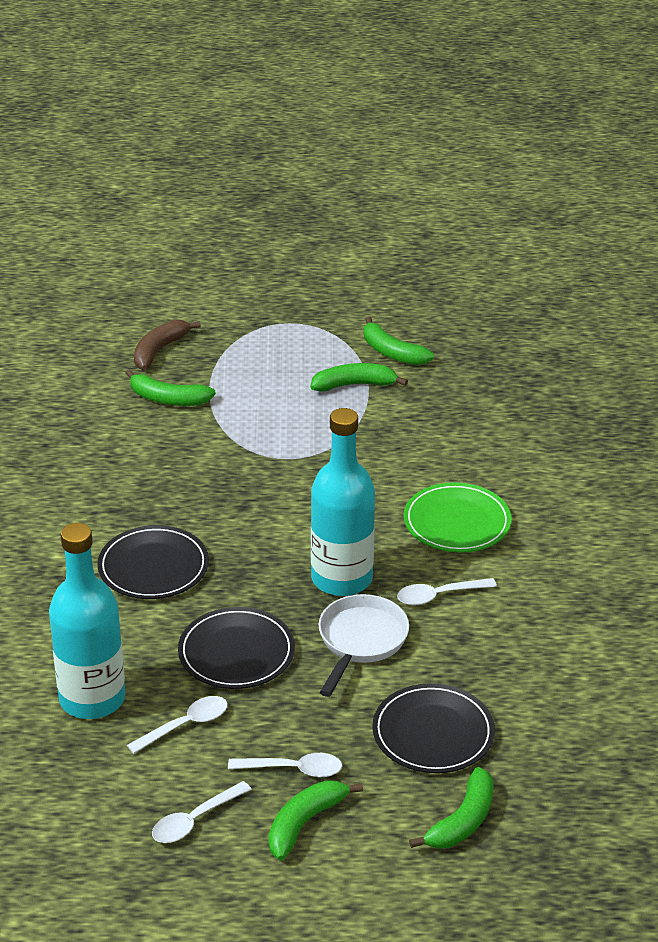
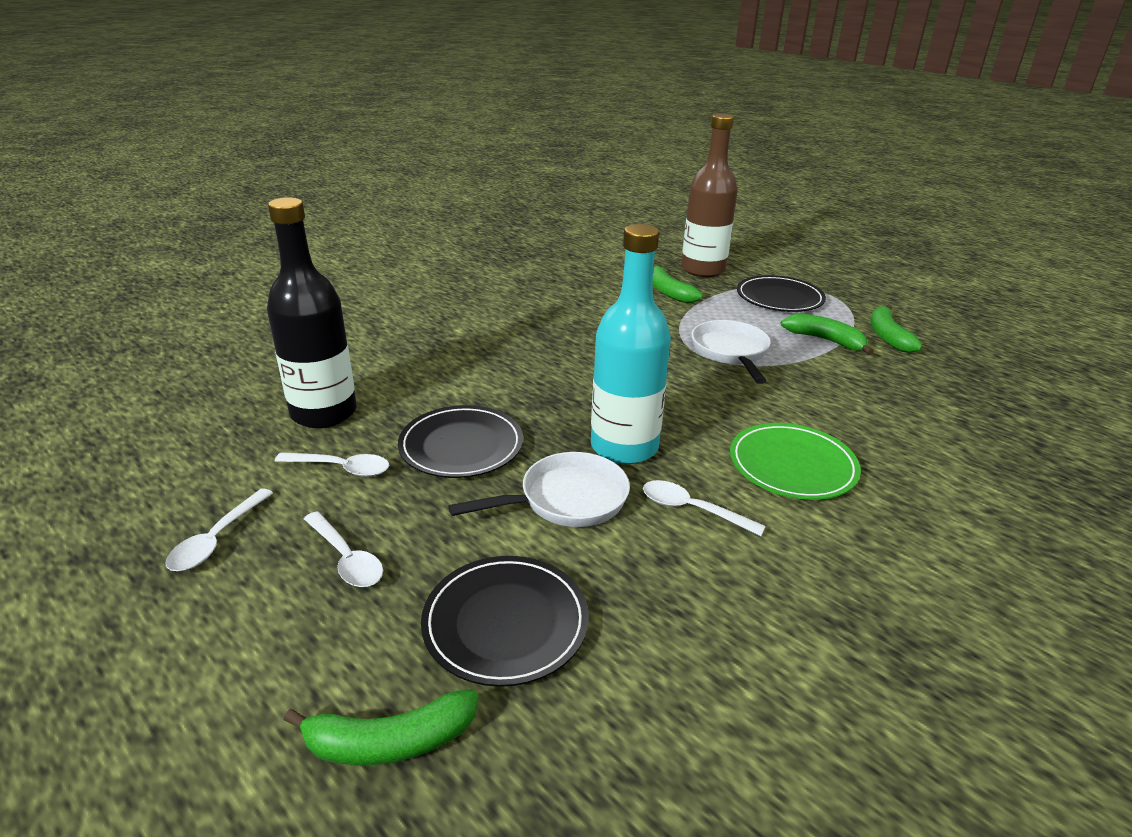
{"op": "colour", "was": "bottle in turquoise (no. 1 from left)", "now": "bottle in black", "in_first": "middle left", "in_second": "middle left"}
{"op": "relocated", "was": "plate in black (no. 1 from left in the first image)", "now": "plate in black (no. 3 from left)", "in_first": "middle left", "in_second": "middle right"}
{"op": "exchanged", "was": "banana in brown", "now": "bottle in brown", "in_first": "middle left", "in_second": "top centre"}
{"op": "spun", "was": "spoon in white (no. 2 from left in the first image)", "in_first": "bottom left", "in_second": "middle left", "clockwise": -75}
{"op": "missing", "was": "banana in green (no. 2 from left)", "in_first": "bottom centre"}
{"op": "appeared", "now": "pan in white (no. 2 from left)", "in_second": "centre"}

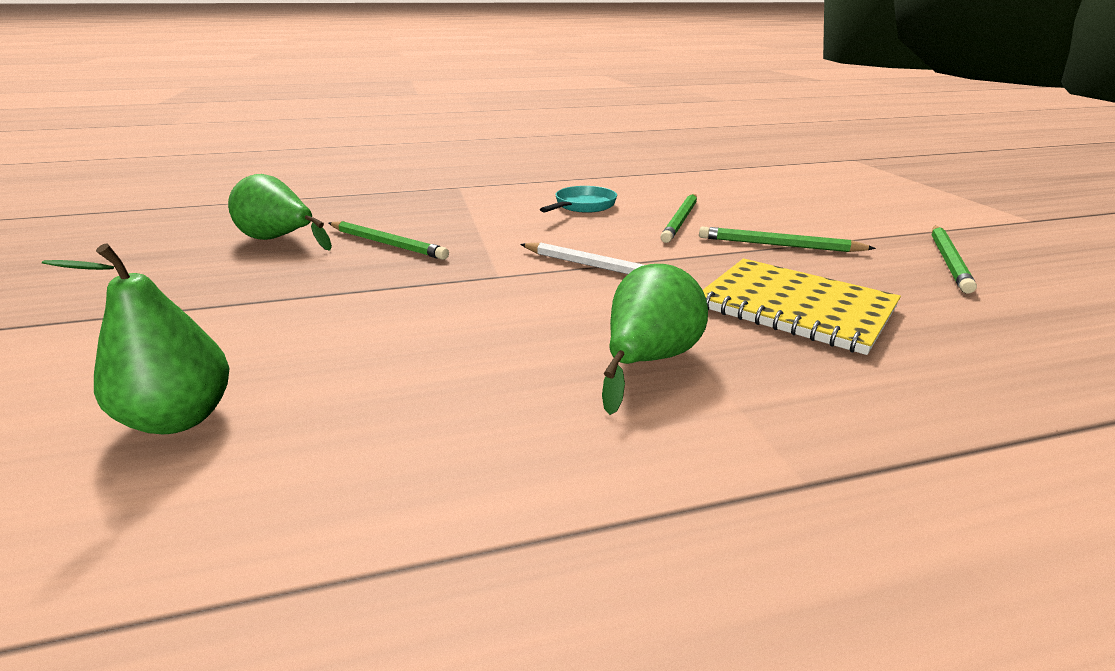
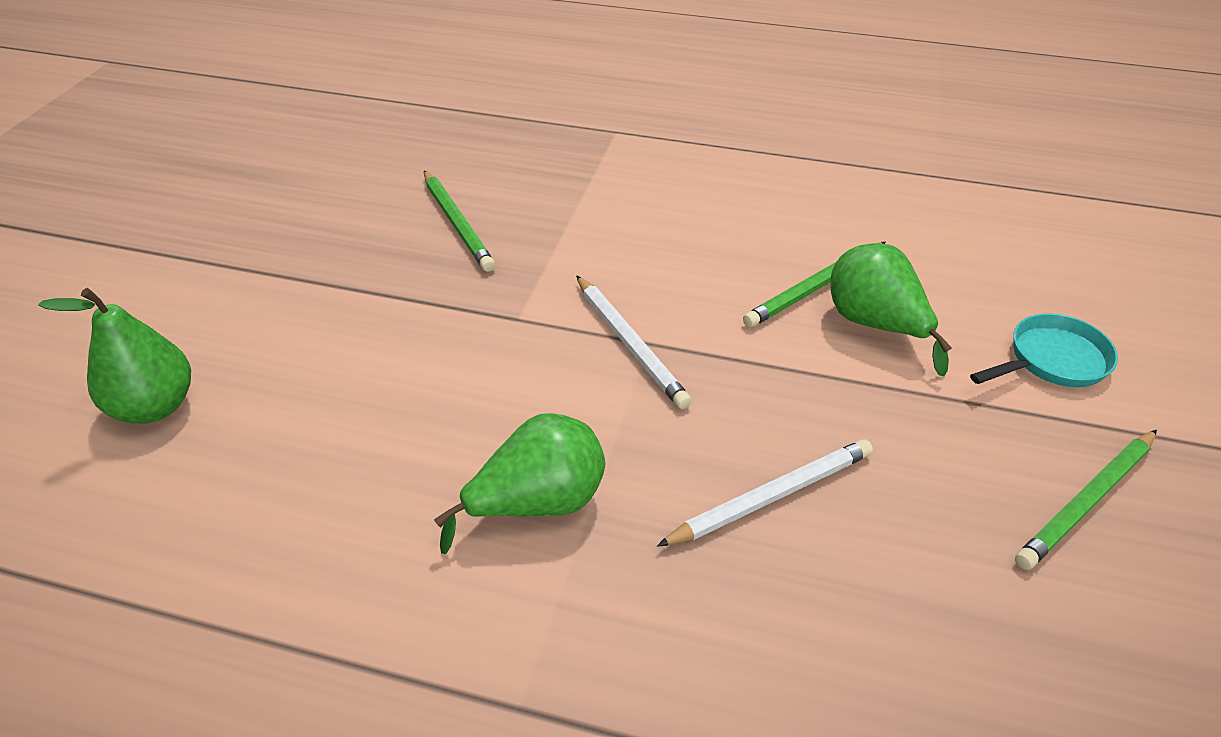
{"op": "relocated", "was": "pear in green (no. 2 from left in the first image)", "now": "pear in green (no. 3 from left)", "in_first": "top left", "in_second": "middle right"}
{"op": "relocated", "was": "pan in turquoise", "in_first": "top centre", "in_second": "middle right"}
{"op": "missing", "was": "pencil in green (no. 3 from left)", "in_first": "middle right"}
{"op": "exchanged", "was": "notebook in yellow", "now": "pencil in white (no. 2 from left)", "in_first": "middle right", "in_second": "bottom centre"}

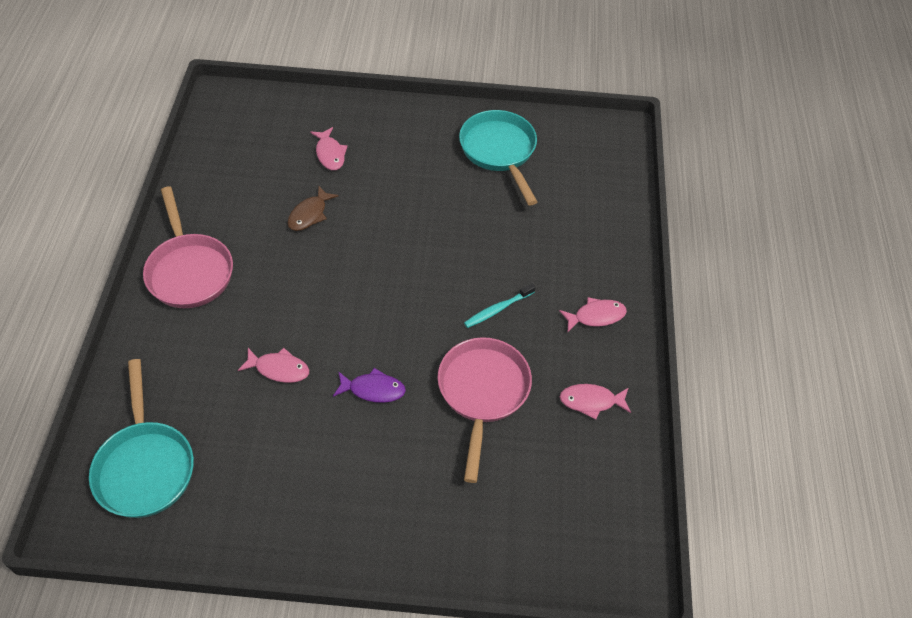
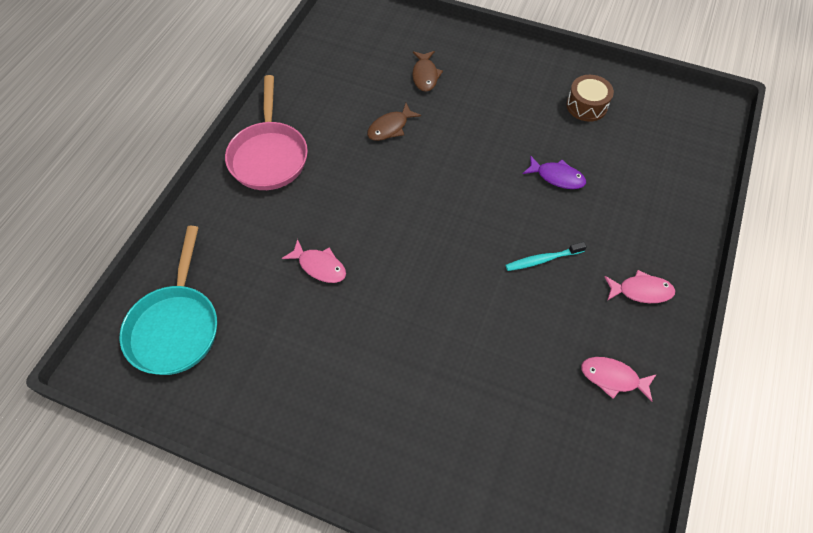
{"op": "colour", "was": "fish in pink (no. 2 from left)", "now": "fish in brown (no. 2 from left)", "in_first": "top centre", "in_second": "top centre"}
{"op": "relocated", "was": "fish in purple", "in_first": "centre", "in_second": "top right"}
{"op": "missing", "was": "pan in pink (no. 2 from left)", "in_first": "centre"}
{"op": "exchanged", "was": "pan in turquoise (no. 2 from left)", "now": "drum in brown", "in_first": "top centre", "in_second": "top right"}

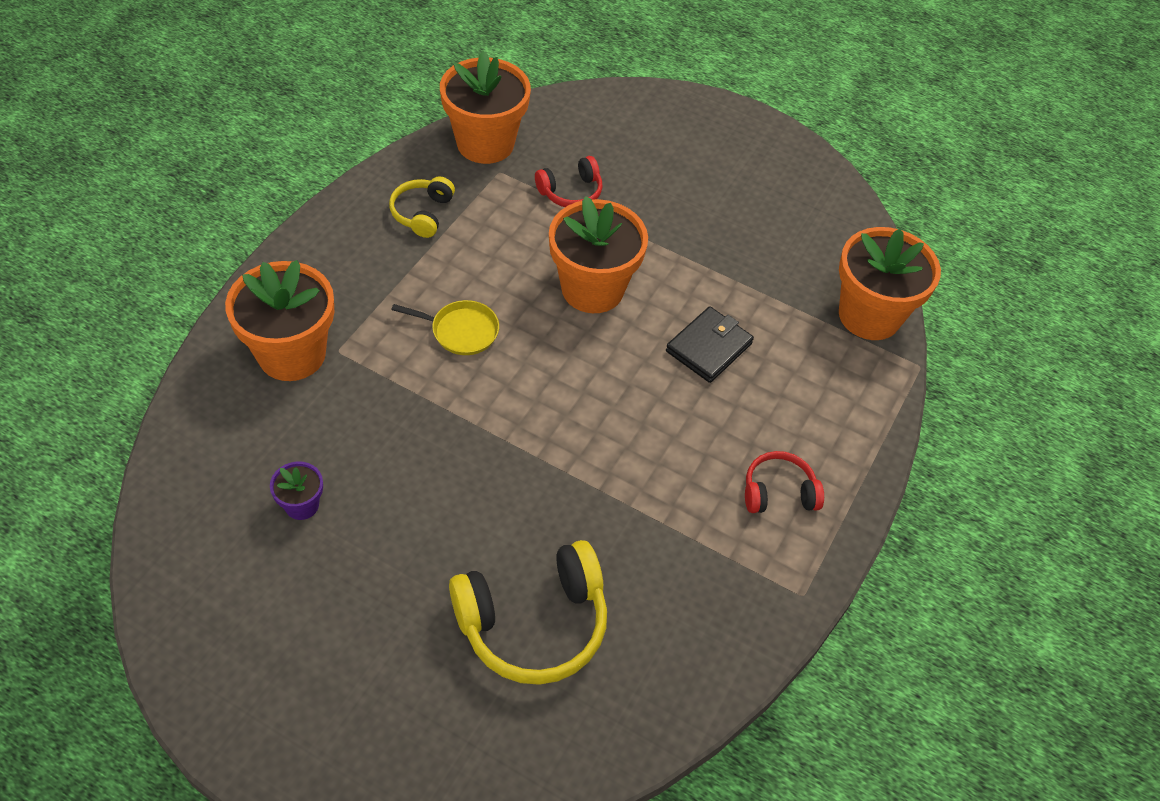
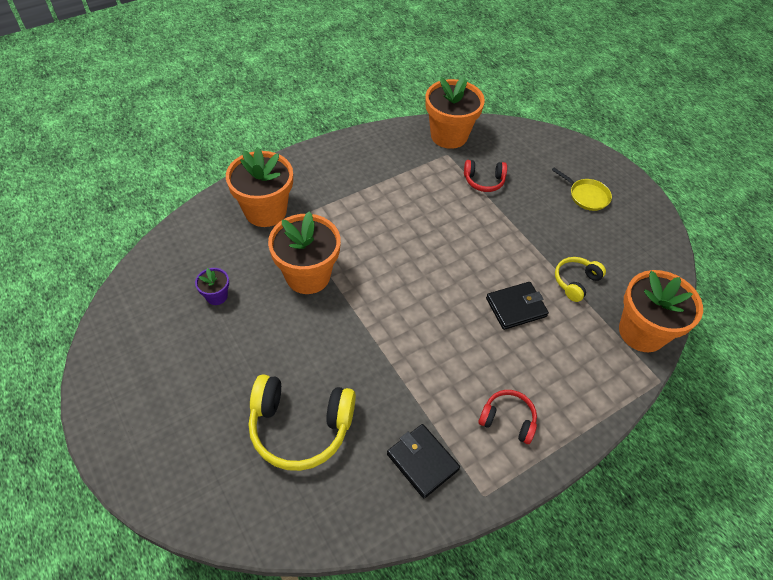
{"op": "relocated", "was": "headphones in yellow (no. 1 from left in the first image)", "now": "headphones in yellow (no. 2 from left)", "in_first": "top centre", "in_second": "middle right"}
{"op": "relocated", "was": "pan in yellow", "in_first": "centre", "in_second": "top right"}
{"op": "relocated", "was": "flower pot in orange (no. 3 from left in the first image)", "now": "flower pot in orange (no. 2 from left)", "in_first": "top centre", "in_second": "centre"}
{"op": "appeared", "now": "wallet in black (no. 1 from left)", "in_second": "bottom centre"}

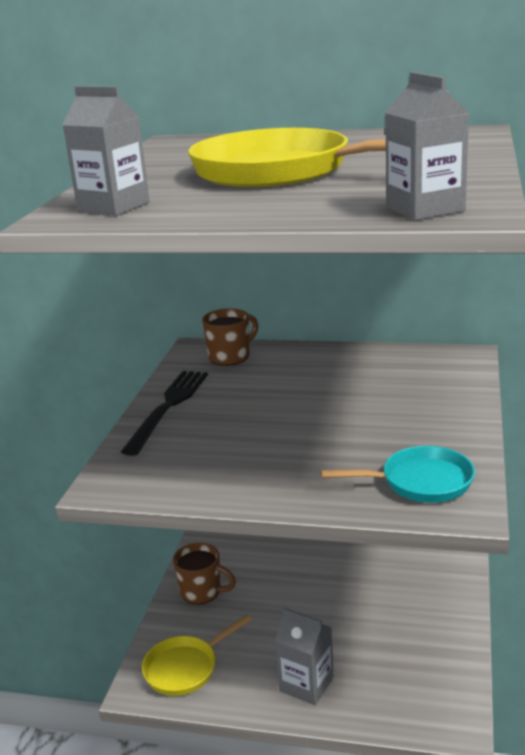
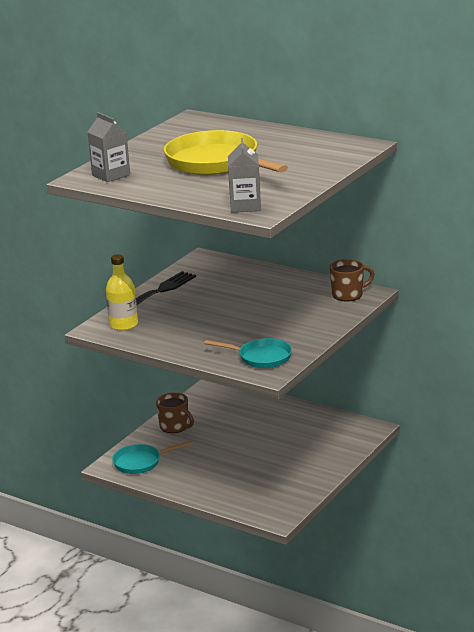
{"op": "colour", "was": "pan in yellow (no. 1 from left)", "now": "pan in turquoise (no. 1 from left)", "in_first": "bottom centre", "in_second": "bottom left"}
{"op": "relocated", "was": "mug in brown (no. 2 from left)", "in_first": "centre", "in_second": "middle right"}
{"op": "missing", "was": "carton in grey (no. 2 from left)", "in_first": "bottom centre"}
{"op": "appeared", "now": "bottle in yellow", "in_second": "middle left"}

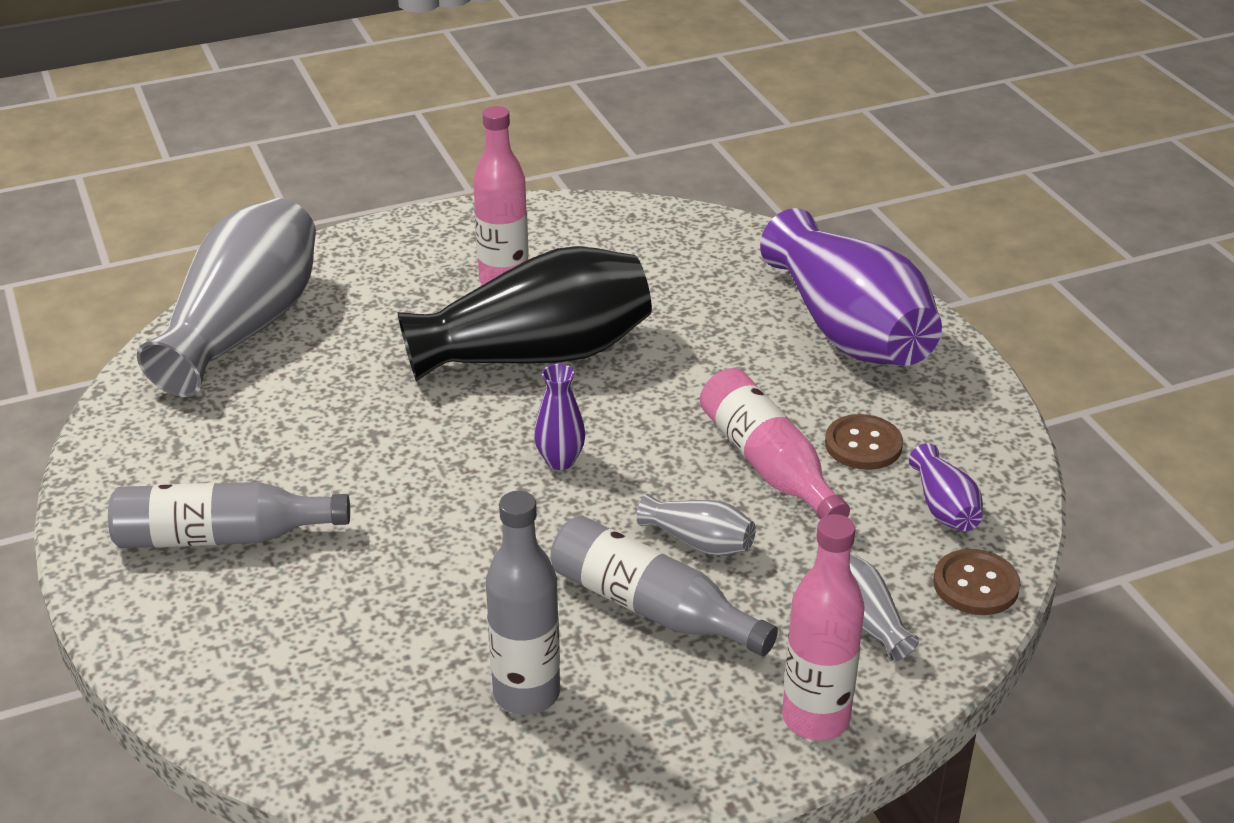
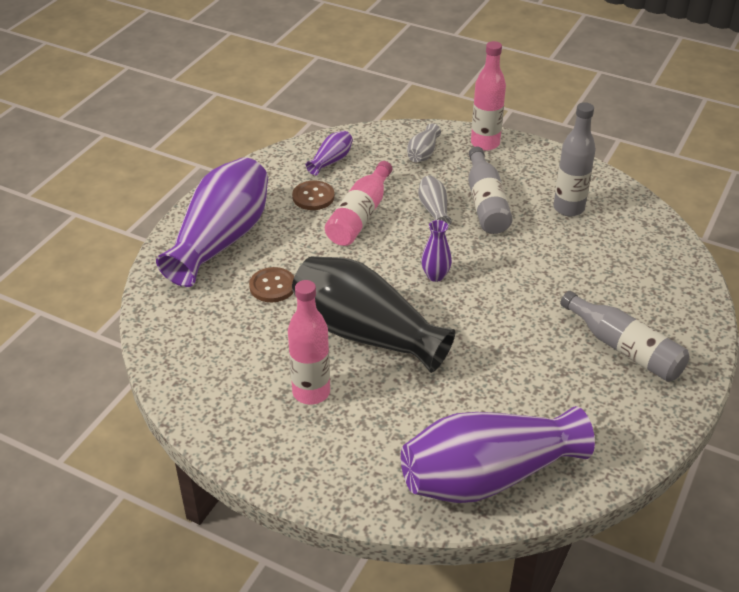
{"op": "colour", "was": "vase in grey (no. 1 from left)", "now": "vase in purple (no. 4 from left)", "in_first": "middle left", "in_second": "bottom right"}
{"op": "relocated", "was": "button in brown (no. 2 from left in the first image)", "now": "button in brown (no. 1 from left)", "in_first": "bottom right", "in_second": "centre"}

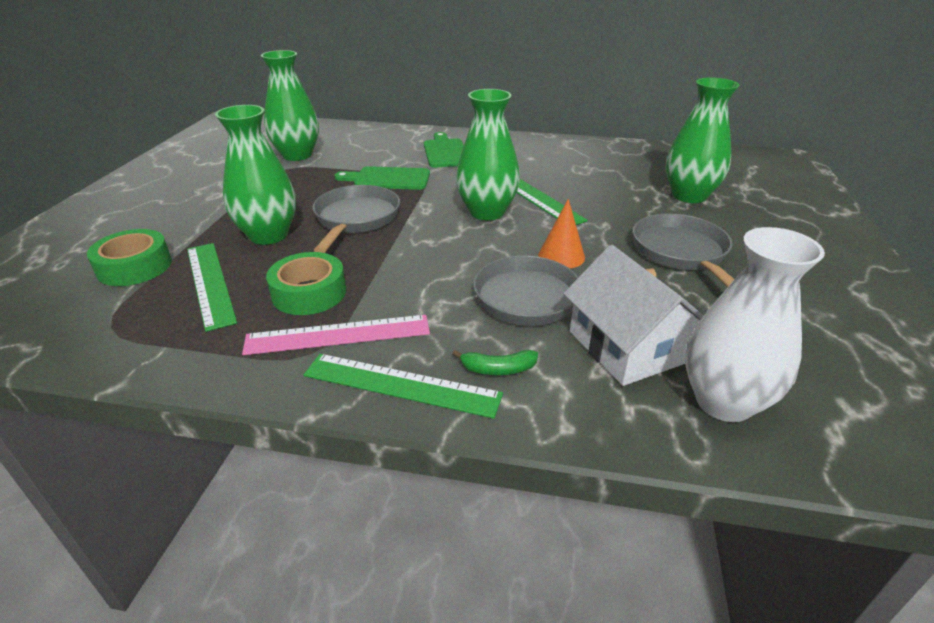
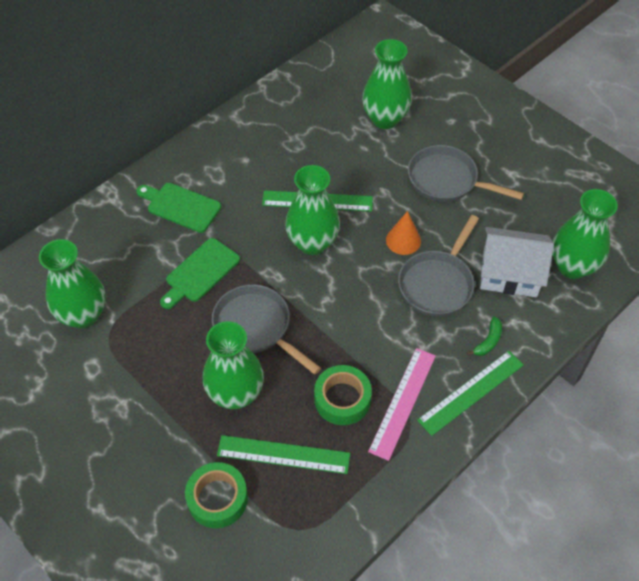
{"op": "colour", "was": "vase in white", "now": "vase in green (no. 5 from left)", "in_first": "middle right", "in_second": "middle right"}

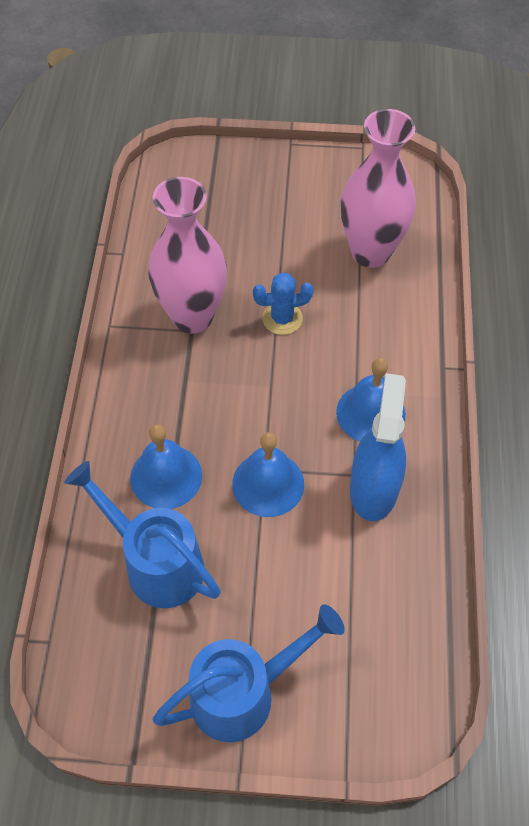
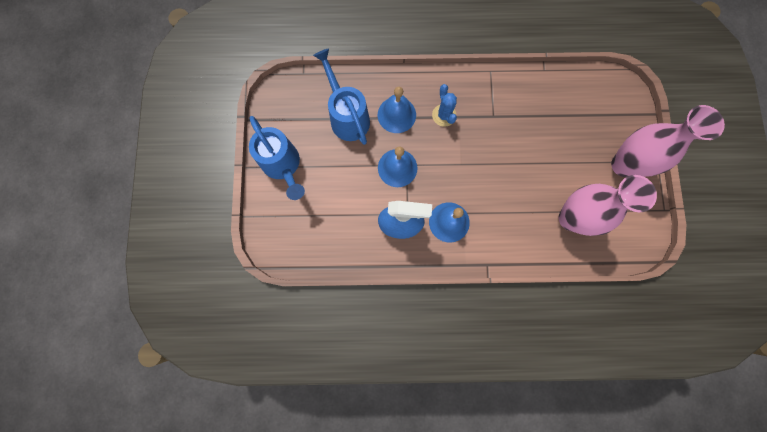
{"op": "spun", "was": "watering can in blue (no. 1 from left in the first image)", "in_first": "middle left", "in_second": "top centre", "clockwise": -60}
{"op": "relocated", "was": "vase in pink (no. 1 from left in the first image)", "now": "vase in pink (no. 2 from left)", "in_first": "top centre", "in_second": "top right"}
{"op": "relocated", "was": "cactus in blue", "in_first": "centre", "in_second": "top centre"}

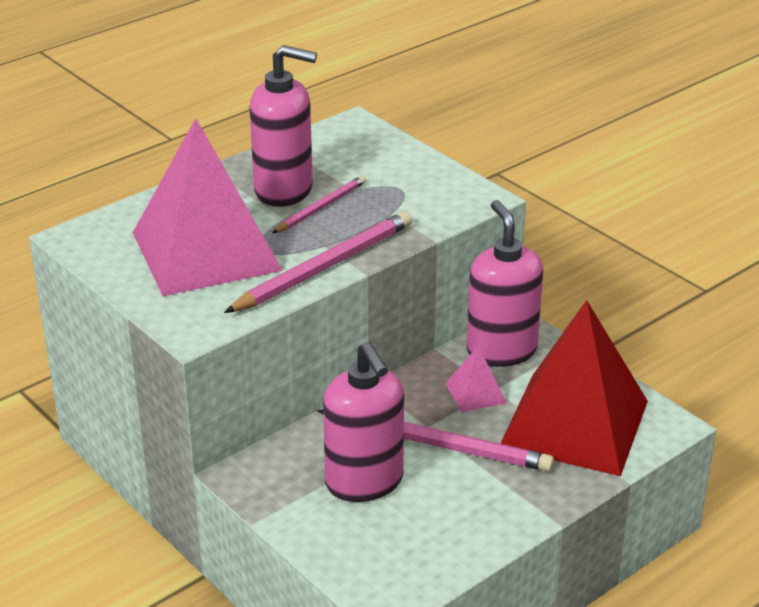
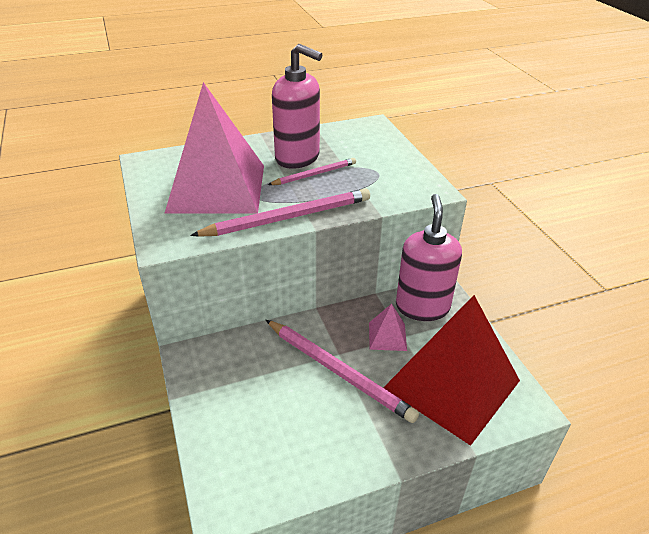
{"op": "missing", "was": "soap dispenser in pink (no. 2 from left)", "in_first": "bottom centre"}

